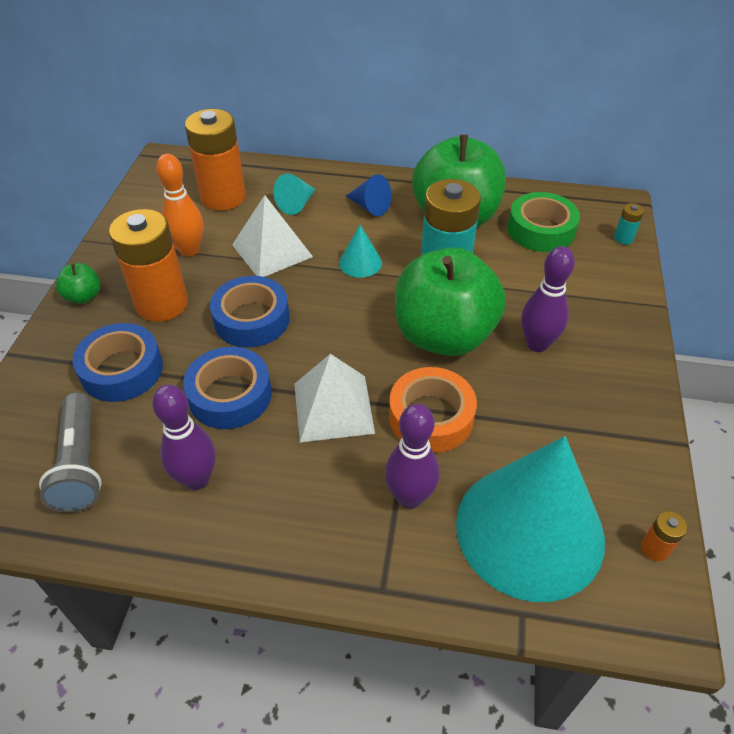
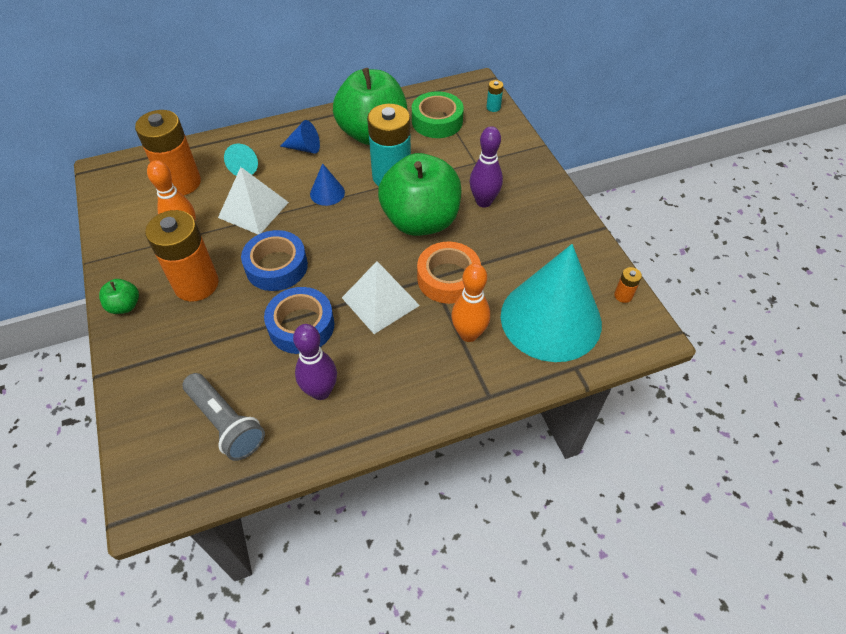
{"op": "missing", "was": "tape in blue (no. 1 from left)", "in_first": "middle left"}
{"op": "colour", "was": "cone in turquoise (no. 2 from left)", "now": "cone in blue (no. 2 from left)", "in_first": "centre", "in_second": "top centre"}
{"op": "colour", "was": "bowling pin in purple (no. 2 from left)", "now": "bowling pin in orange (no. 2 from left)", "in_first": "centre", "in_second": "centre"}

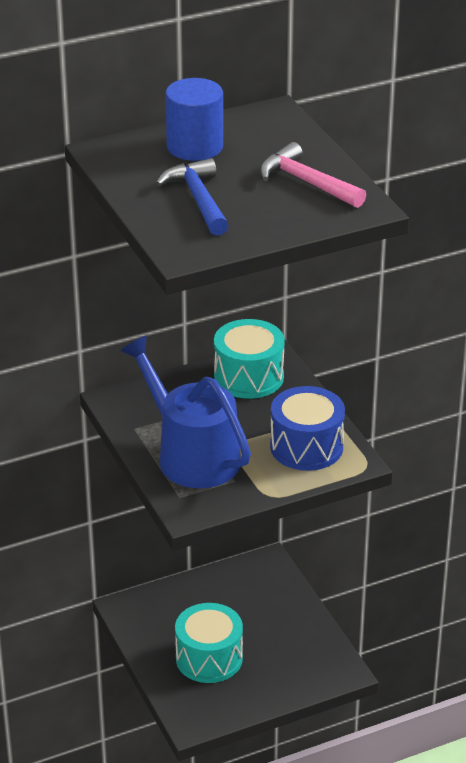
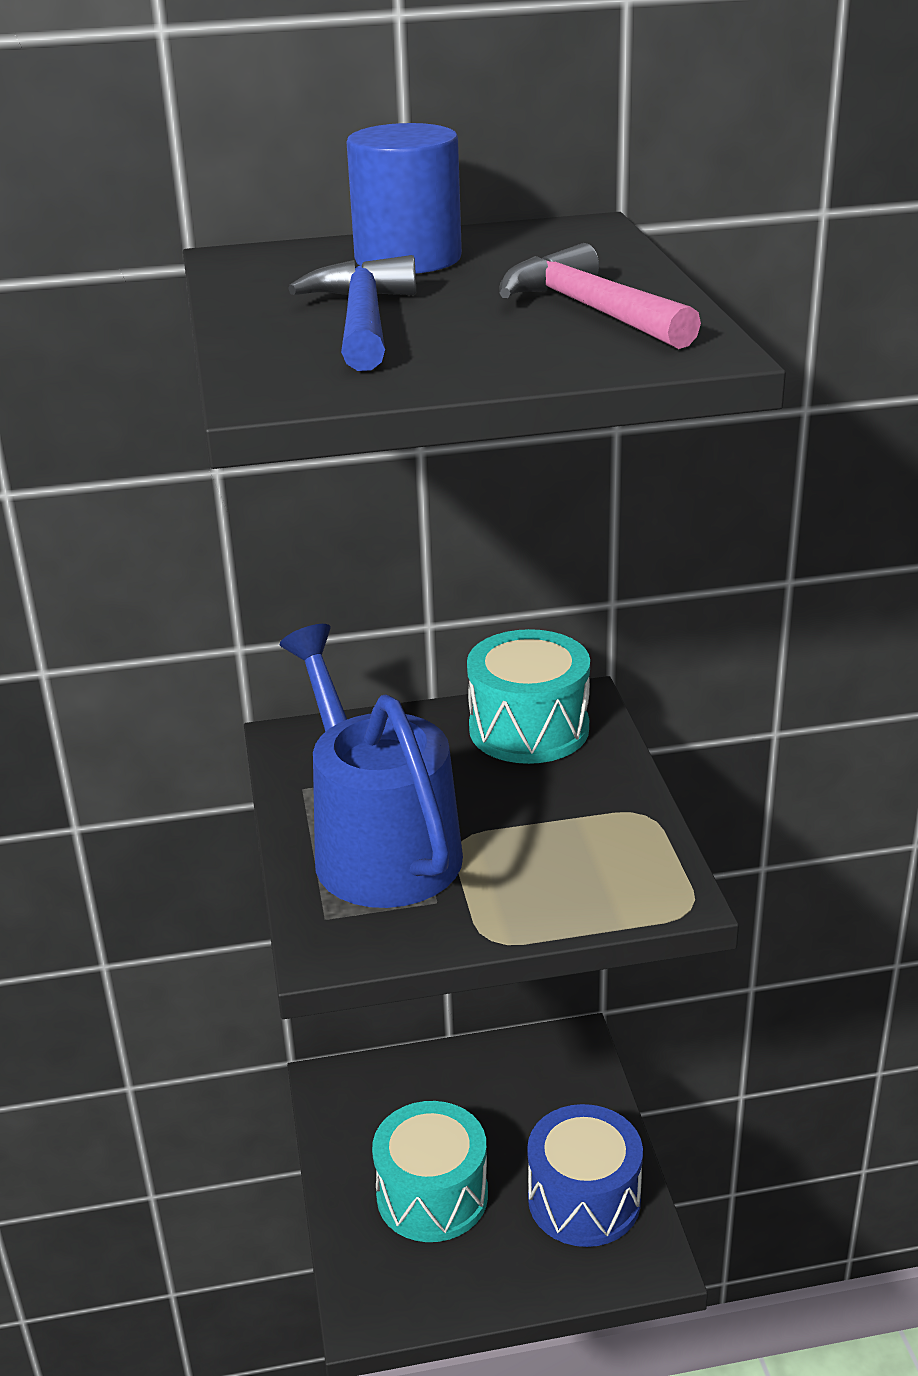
{"op": "relocated", "was": "drum in blue", "in_first": "centre", "in_second": "bottom centre"}

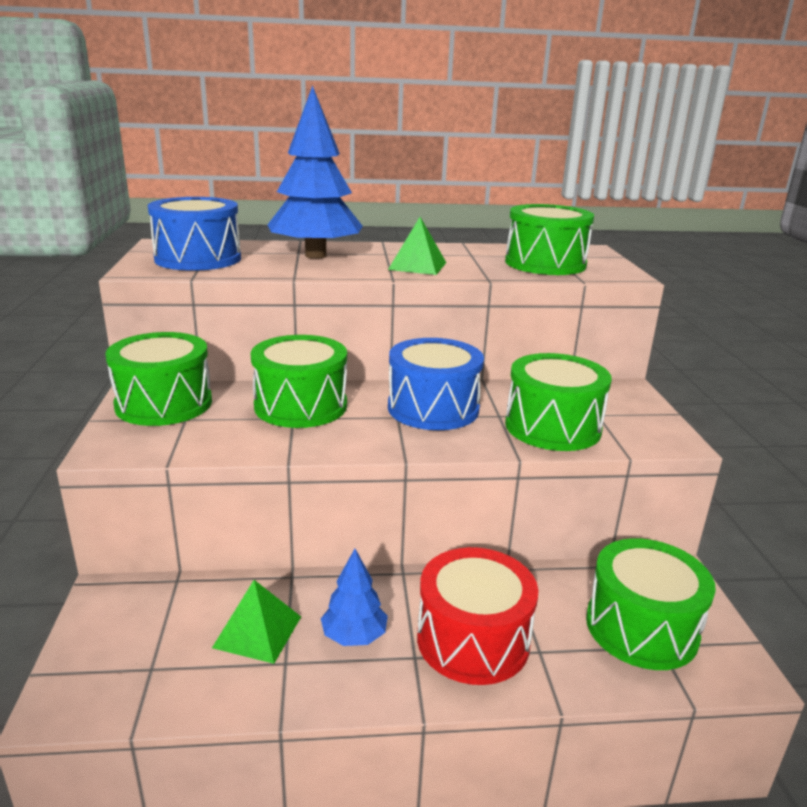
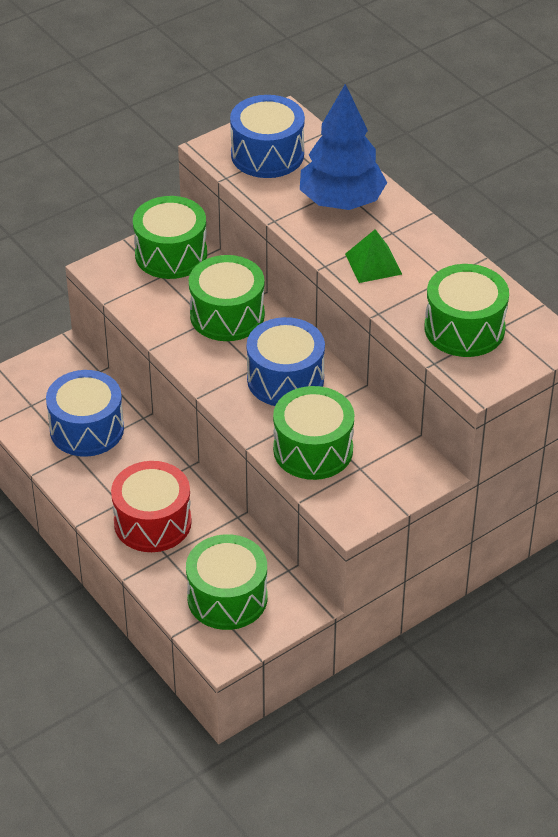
{"op": "exchanged", "was": "pyramid in green (no. 1 from left)", "now": "drum in blue (no. 1 from left)", "in_first": "bottom left", "in_second": "middle left"}
{"op": "missing", "was": "tree in blue (no. 2 from left)", "in_first": "bottom centre"}

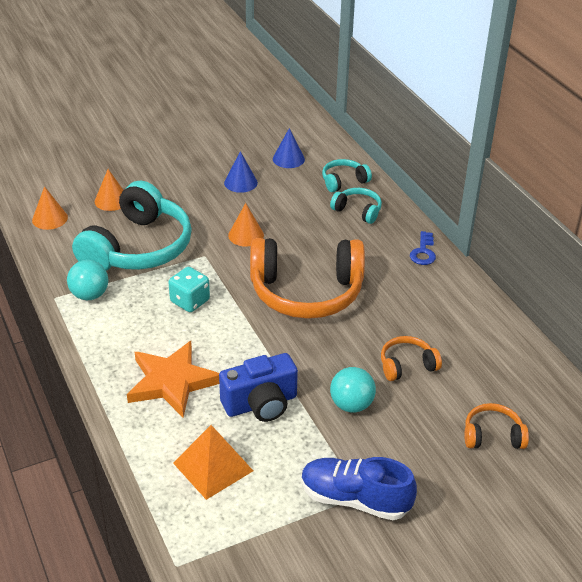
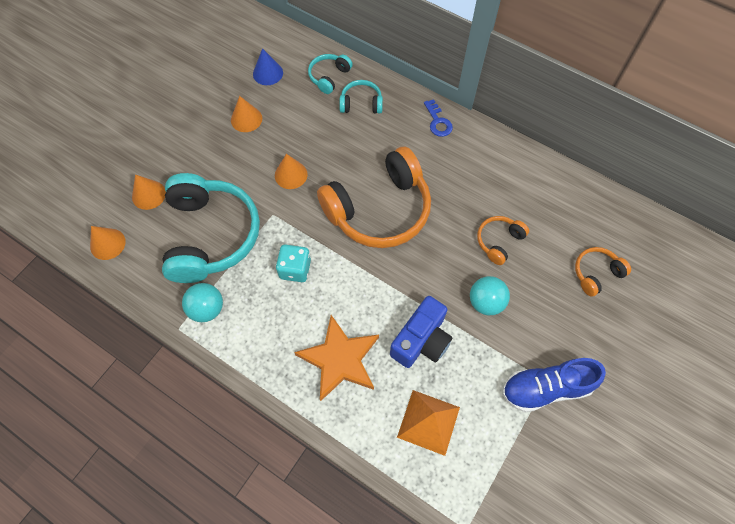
{"op": "colour", "was": "cone in blue (no. 1 from left)", "now": "cone in orange (no. 3 from left)", "in_first": "top centre", "in_second": "top centre"}

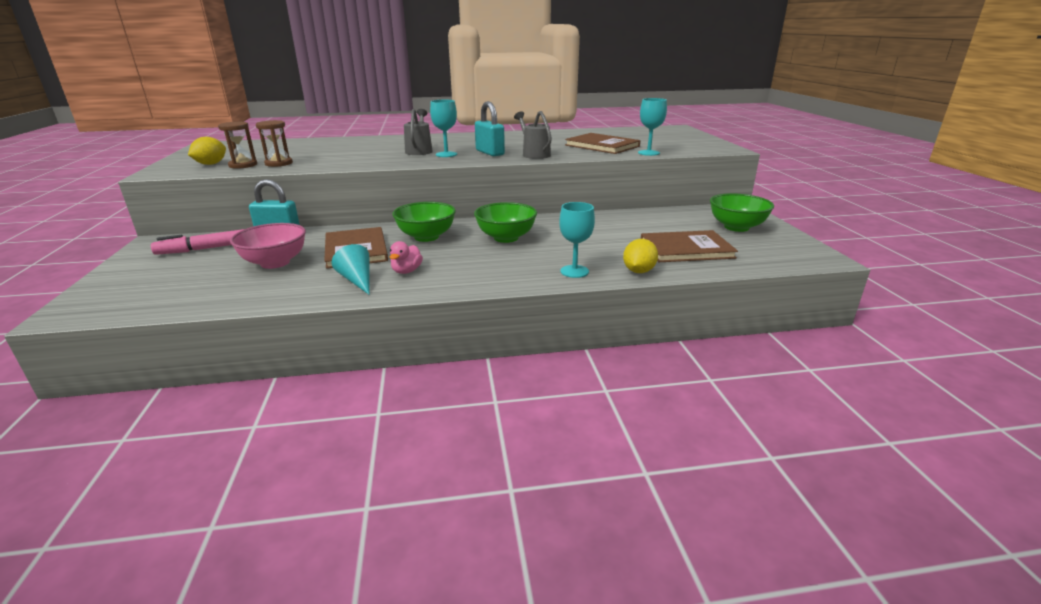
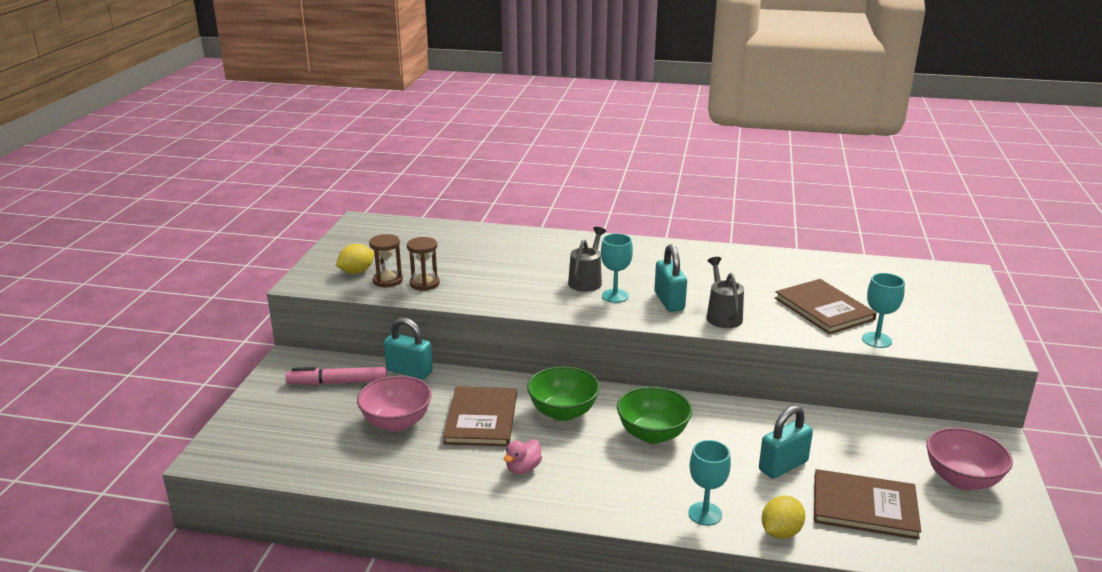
{"op": "missing", "was": "cone in turquoise", "in_first": "centre"}
{"op": "colour", "was": "bowl in green (no. 3 from left)", "now": "bowl in pink (no. 2 from left)", "in_first": "middle right", "in_second": "bottom right"}
{"op": "appeared", "now": "padlock in turquoise (no. 3 from left)", "in_second": "bottom right"}

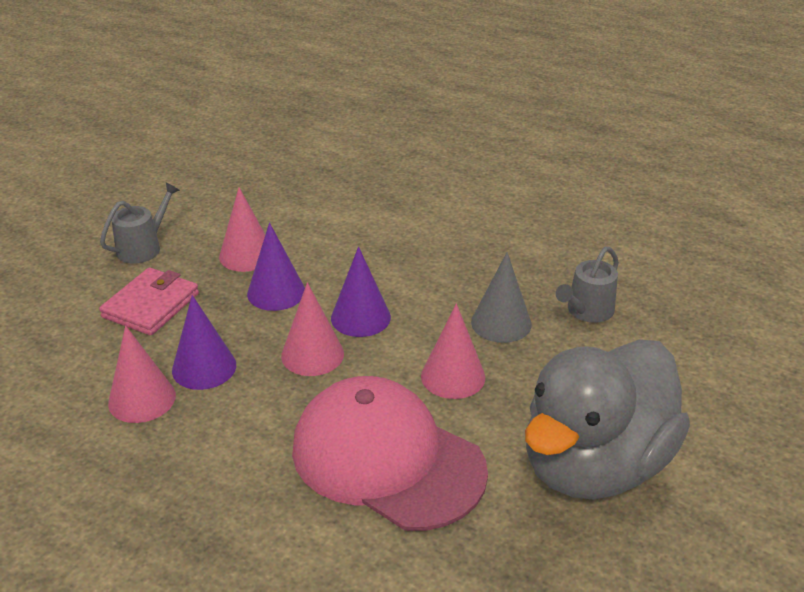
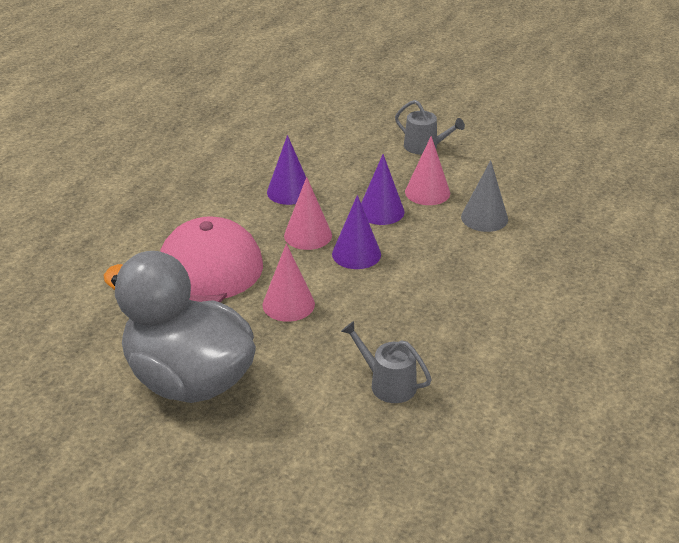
{"op": "missing", "was": "wallet in pink", "in_first": "middle left"}
{"op": "missing", "was": "cone in pink (no. 1 from left)", "in_first": "middle left"}
{"op": "relocated", "was": "cone in grey", "in_first": "centre", "in_second": "middle right"}

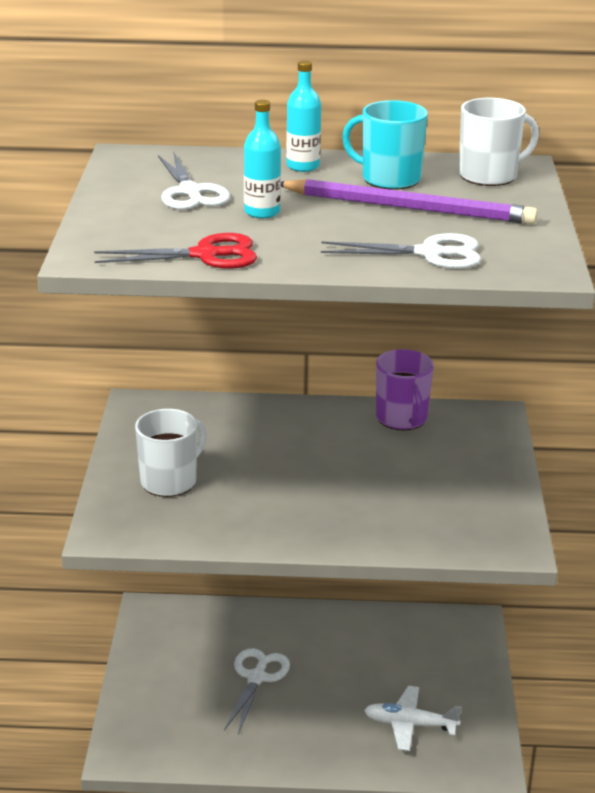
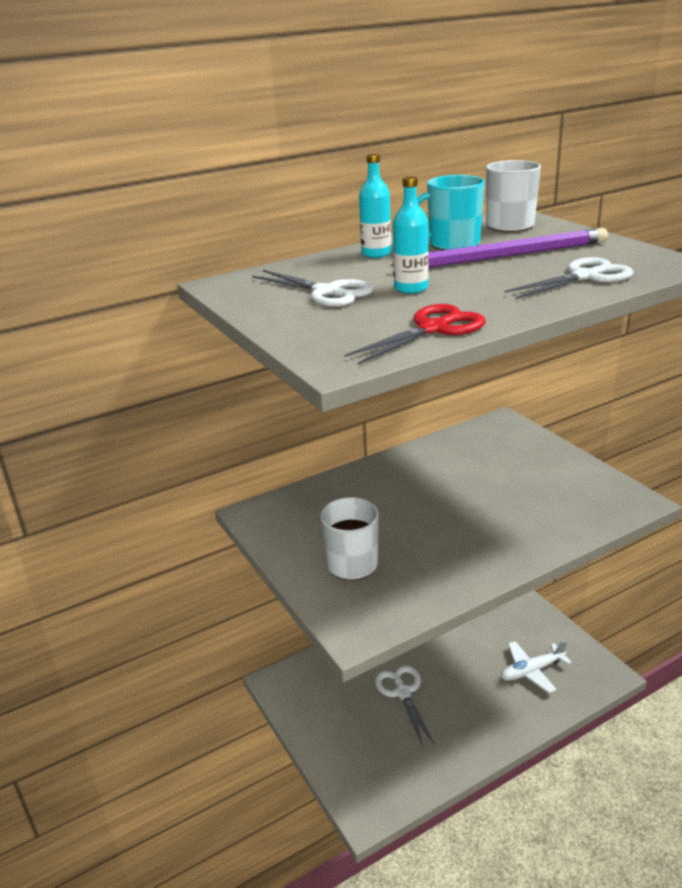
{"op": "missing", "was": "mug in purple", "in_first": "middle right"}

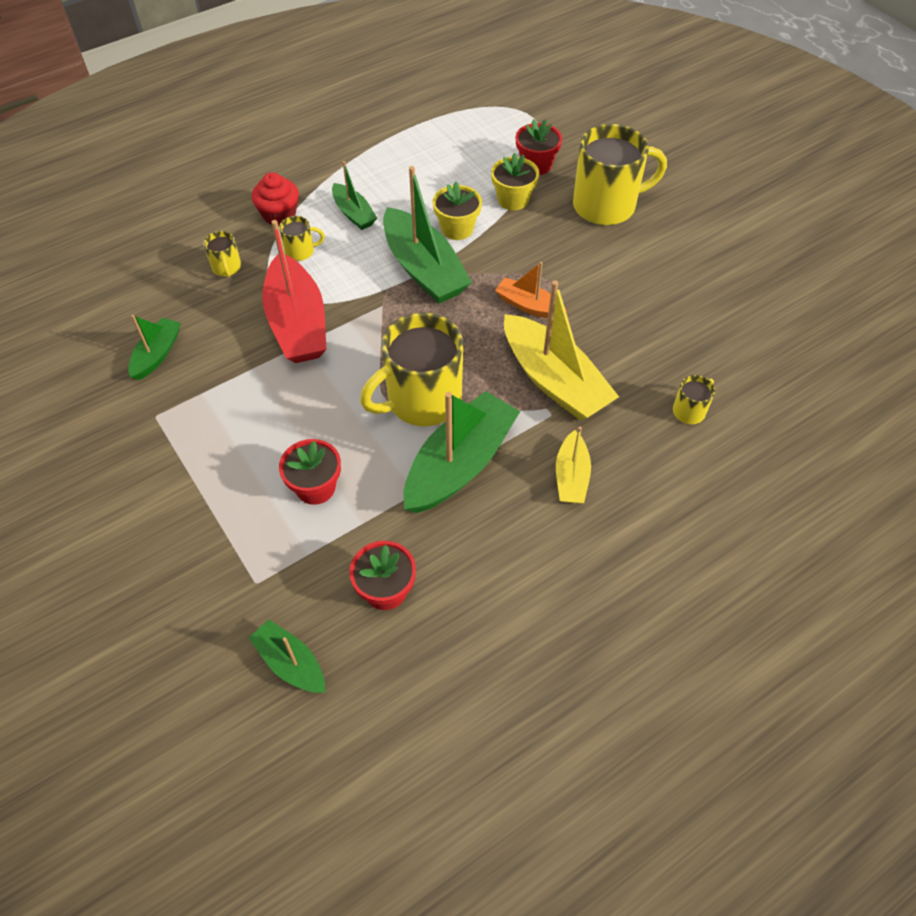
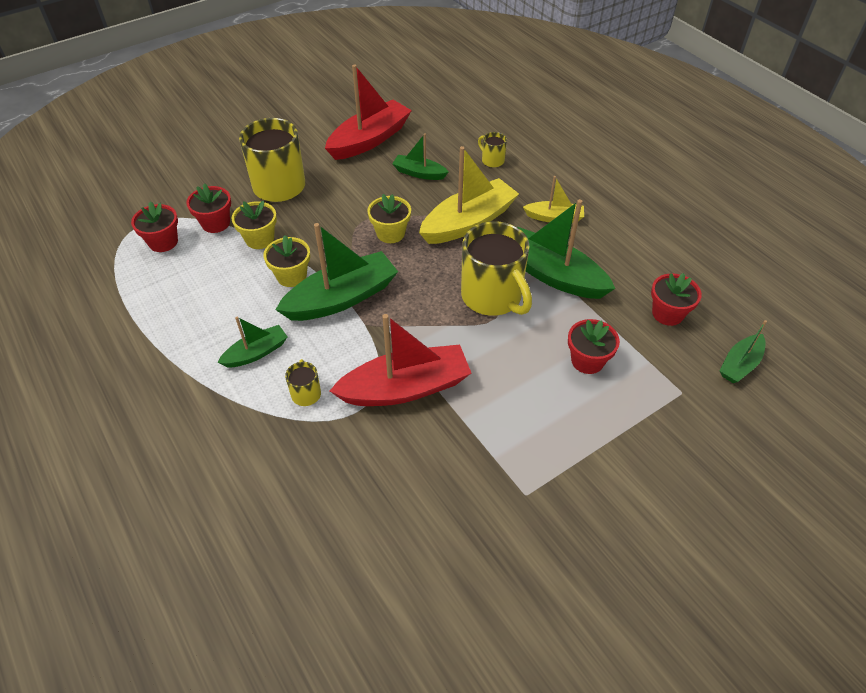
{"op": "relocated", "was": "boat in green (no. 1 from left in the first image)", "now": "boat in green (no. 3 from left)", "in_first": "middle left", "in_second": "top centre"}
{"op": "missing", "was": "mug in yellow (no. 1 from left)", "in_first": "top left"}
{"op": "missing", "was": "cupcake in red", "in_first": "top left"}
{"op": "exchanged", "was": "boat in orange", "now": "flower pot in yellow (no. 3 from left)", "in_first": "top centre", "in_second": "top centre"}
{"op": "appeared", "now": "flower pot in red (no. 1 from left)", "in_second": "top left"}
{"op": "appeared", "now": "boat in red (no. 1 from left)", "in_second": "top centre"}

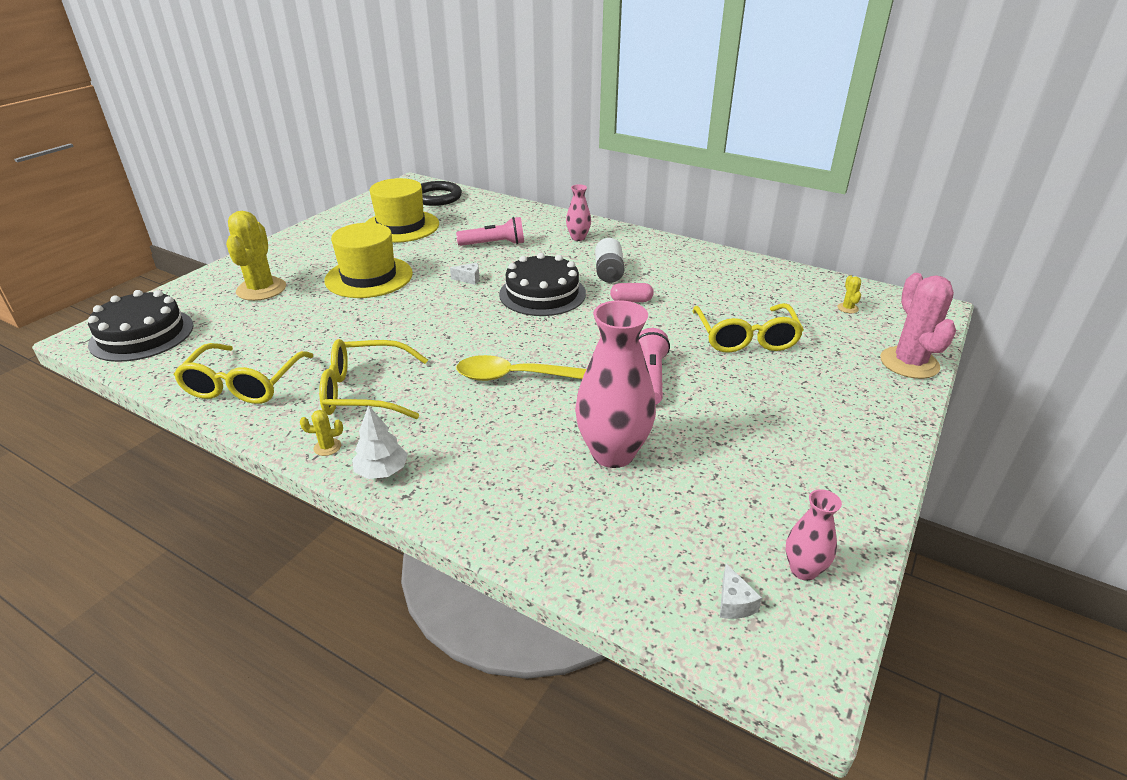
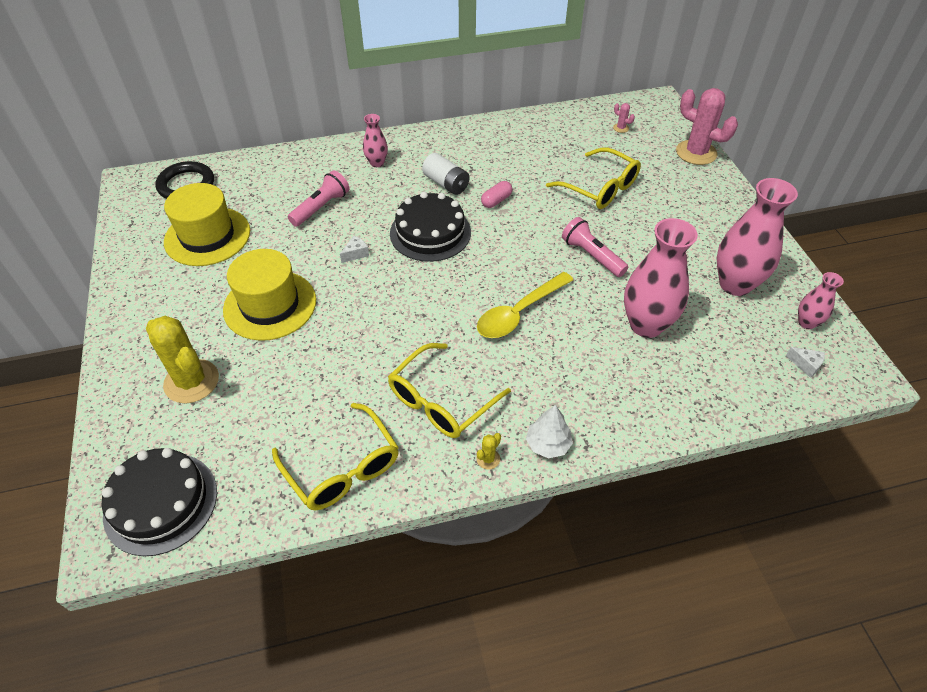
{"op": "colour", "was": "cactus in yellow (no. 3 from left)", "now": "cactus in pink (no. 1 from left)", "in_first": "middle right", "in_second": "top right"}
{"op": "appeared", "now": "vase in pink (no. 3 from left)", "in_second": "middle right"}

